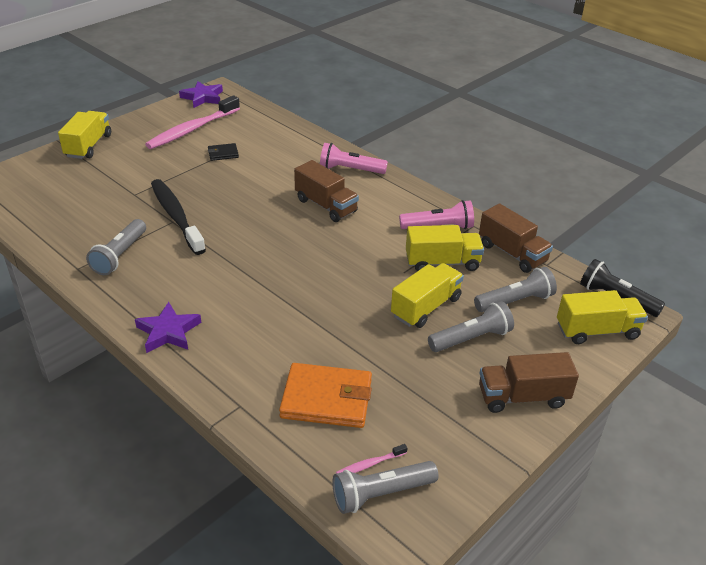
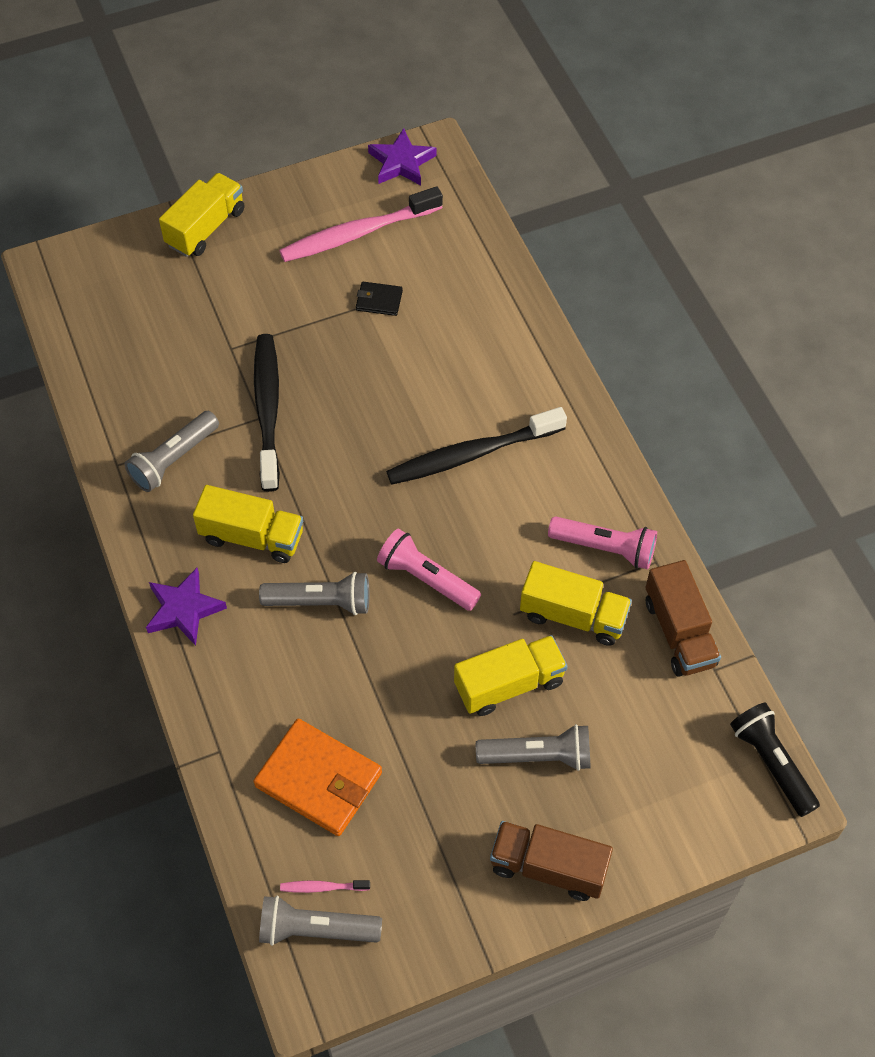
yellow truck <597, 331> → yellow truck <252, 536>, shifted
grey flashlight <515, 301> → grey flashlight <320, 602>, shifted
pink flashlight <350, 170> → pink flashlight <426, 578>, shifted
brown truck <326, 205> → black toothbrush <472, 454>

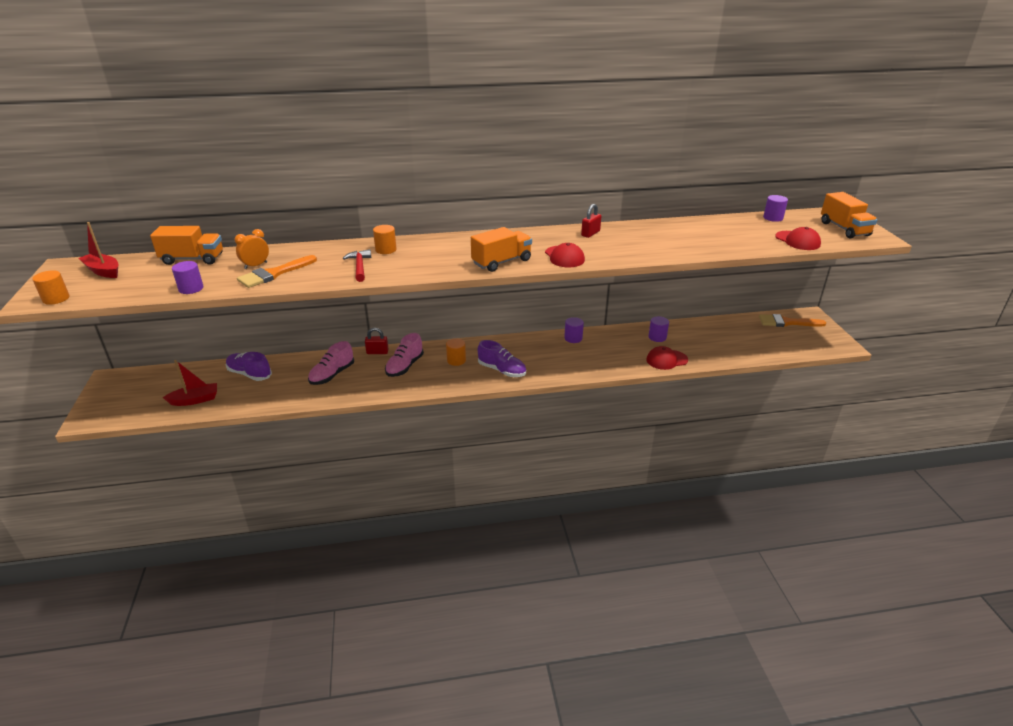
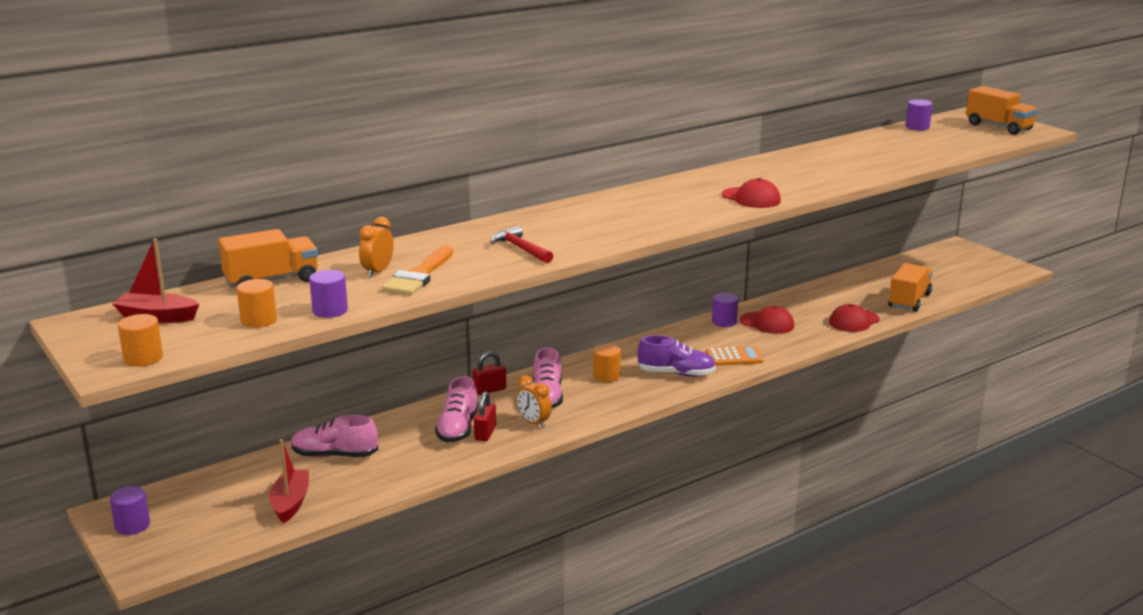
purple cylinder <657, 337> → purple cylinder <132, 526>, shifted
orange cylinder <386, 250> → orange cylinder <258, 320>, shifted
red boat <195, 400> → red boat <290, 503>, 45 degrees counterclockwise
purple shoe <249, 374> → pink shoe <335, 455>
red padlock <590, 233> → red padlock <485, 433>, shifted
- → orange clock <533, 423>
- → orange calculator <734, 357>
red cap <797, 241> → red cap <767, 323>, shifted
orange truck <501, 262> → orange truck <909, 301>, shifted
orange brush <786, 322> → -

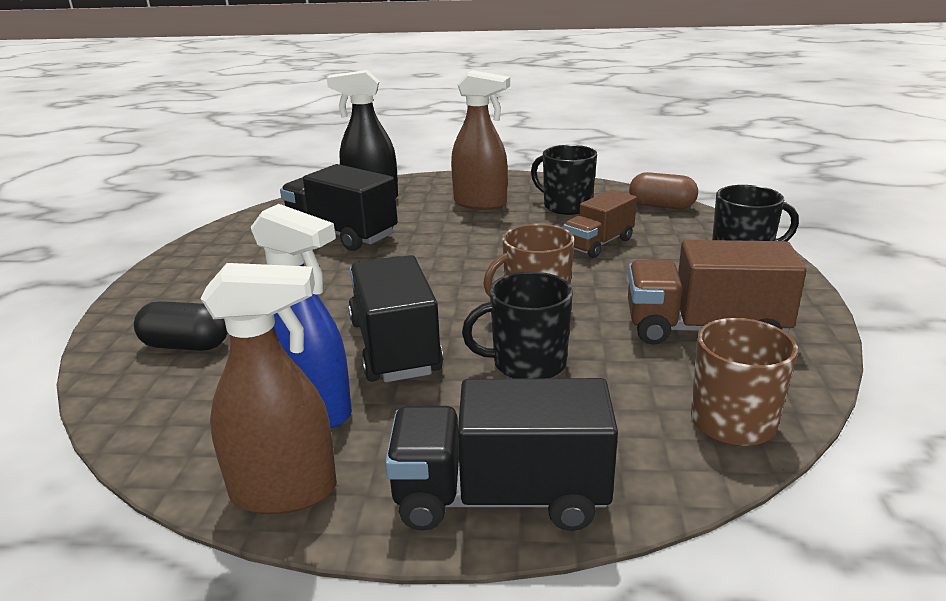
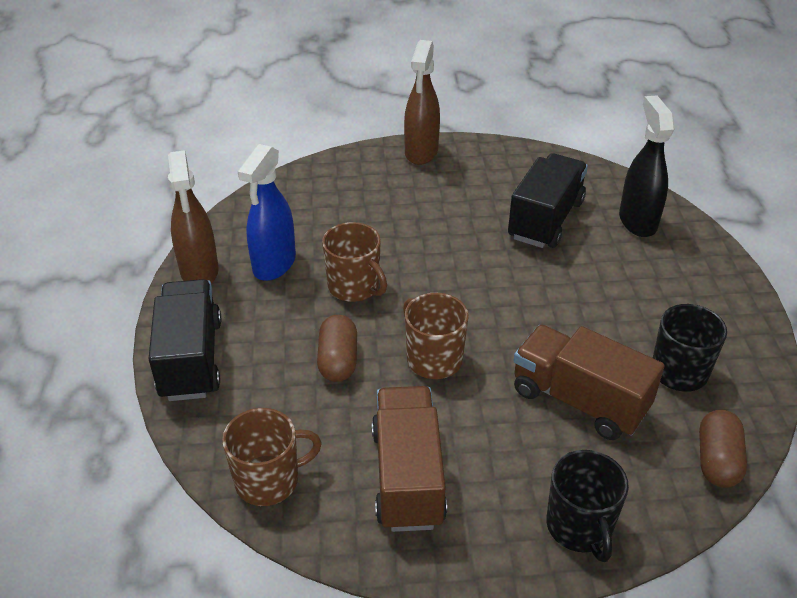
black mug <527, 364> → brown capsule <338, 360>
black truck <395, 347> → brown mug <354, 287>
brown spray bottle <480, 203> → brown spray bottle <421, 152>, shifted
brown truck <598, 244> → brown truck <579, 400>, x1.54
black capsule <186, 345> → -

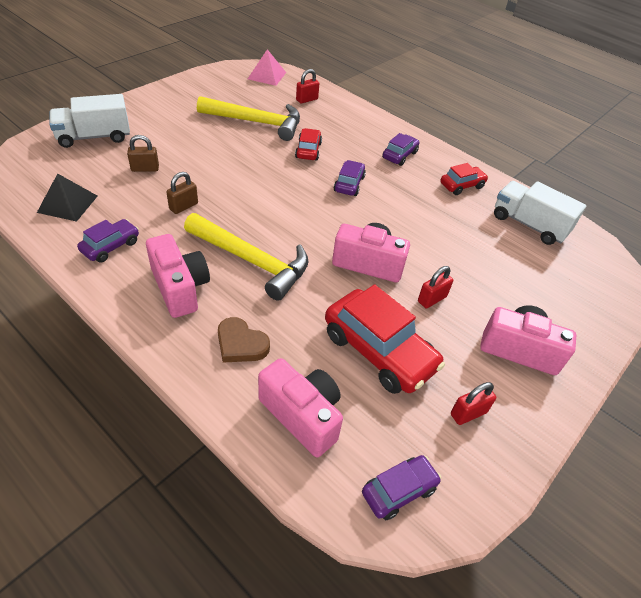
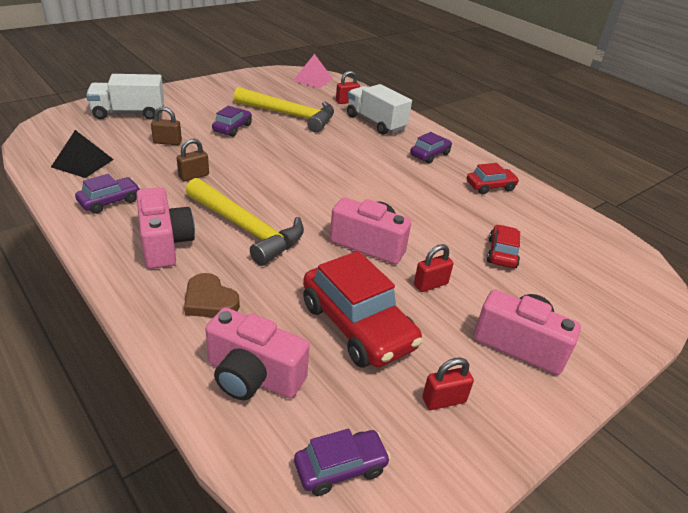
pink camera <302, 415> → pink camera <253, 376>, 150 degrees clockwise
purple car <349, 184> → purple car <232, 128>, shifted
white truck <529, 225> → white truck <375, 123>, shifted
red car <308, 150> → red car <502, 253>, shifted

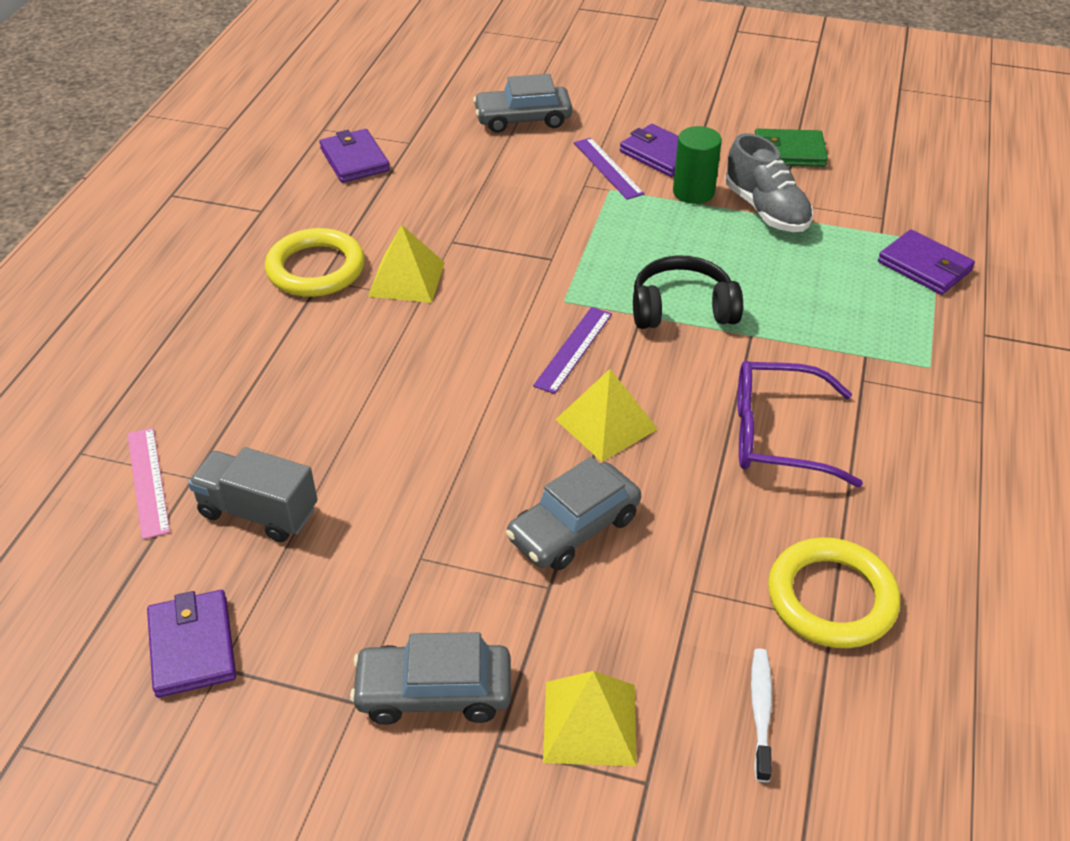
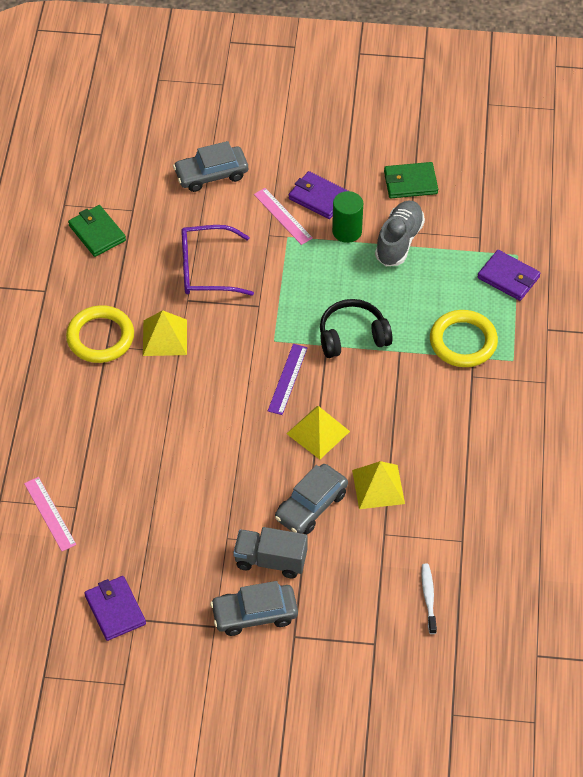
purple wallet <354, 160> → green wallet <97, 233>
purple glasses <777, 435> → purple glasses <206, 269>, shifted
grey truck <258, 512> → grey truck <270, 561>, shifted
purple ruler <608, 168> → pink ruler <283, 216>
yellow pyramid <590, 723> → yellow pyramid <378, 487>, shifted
grey shoe <766, 210> → grey shoe <399, 241>, 120 degrees counterclockwise
yellow ring <831, 598> → yellow ring <463, 342>, shifted

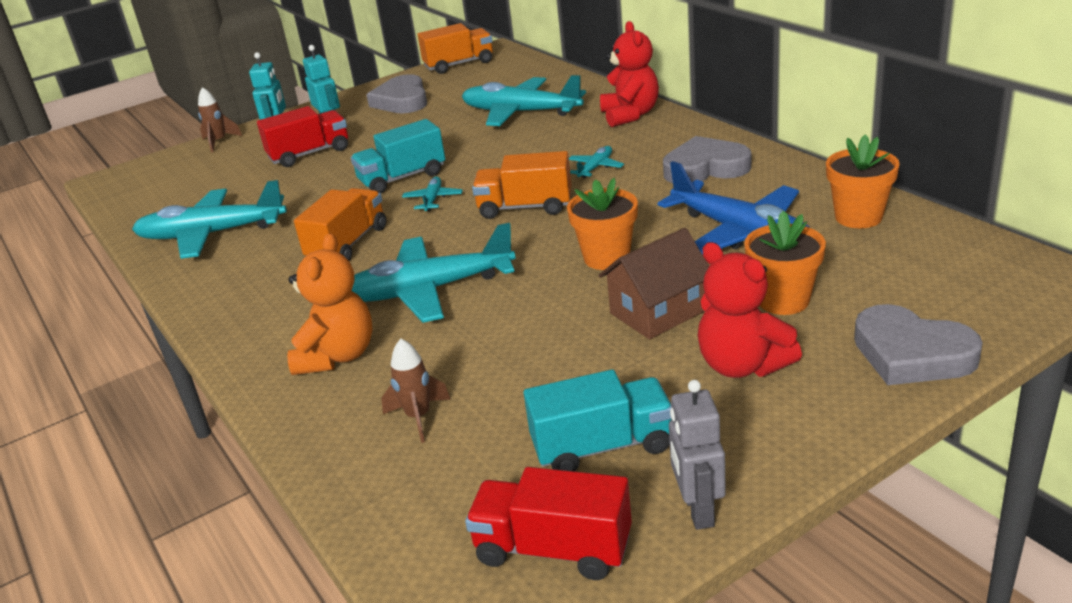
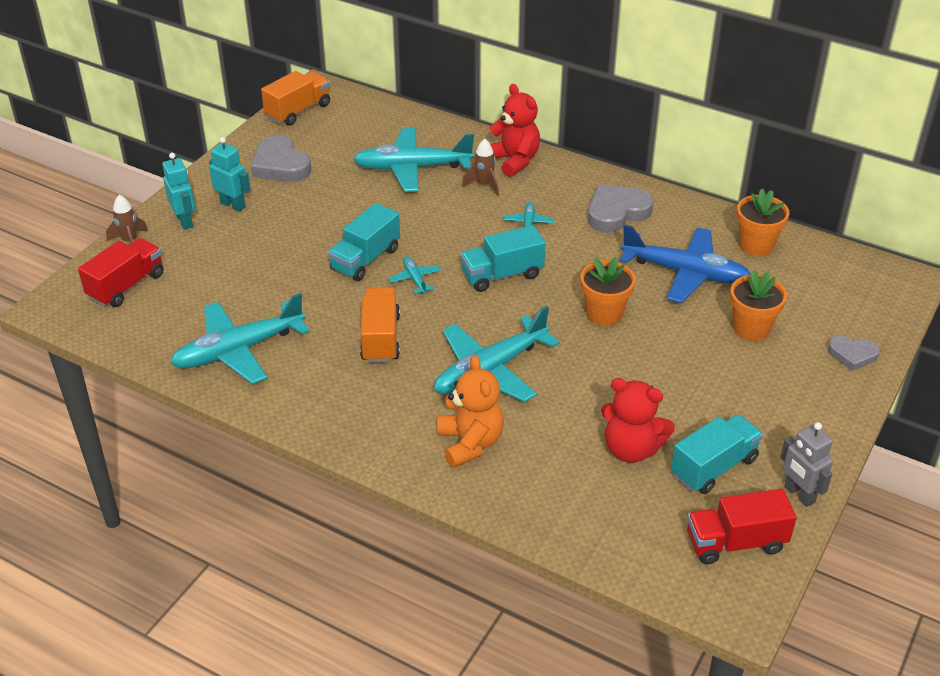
red truck <309, 154> → red truck <126, 286>, shifted
orange truck <525, 207> → turquoise truck <502, 275>
brown rocket <418, 417> → brown rocket <484, 185>, shifted
red teddy bear <742, 365> → red teddy bear <631, 449>, shifted
grey heart <911, 354> → grey heart <852, 355>, x0.61
brown house <657, 312> → -

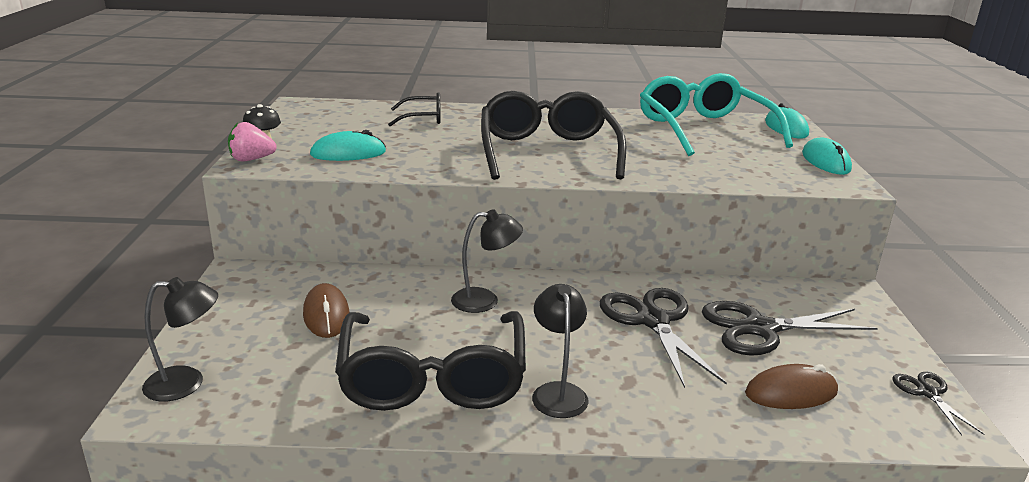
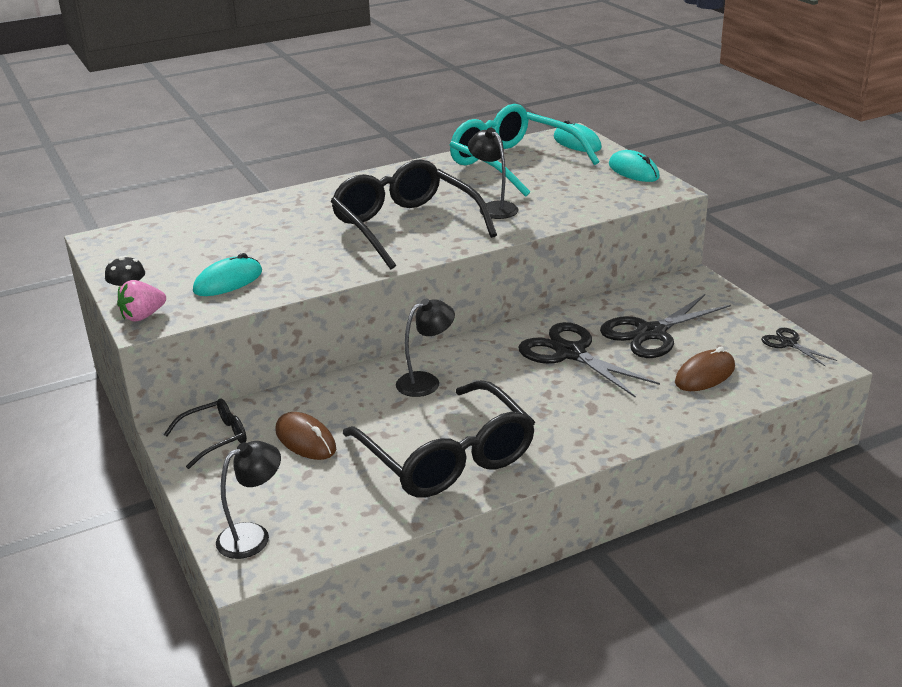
black glasses <423, 118> → black glasses <216, 438>, shifted
black lamp <558, 392> → black lamp <493, 208>, shifted

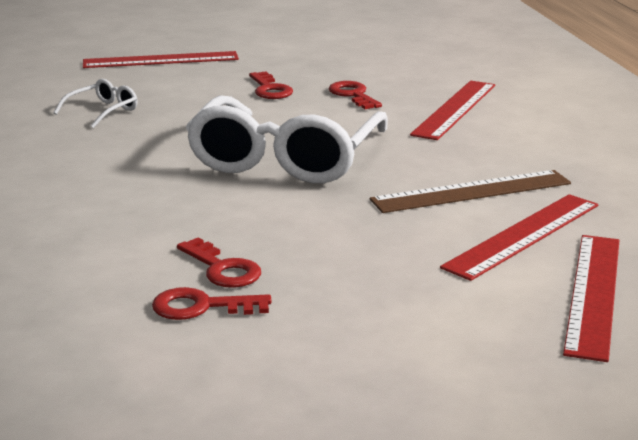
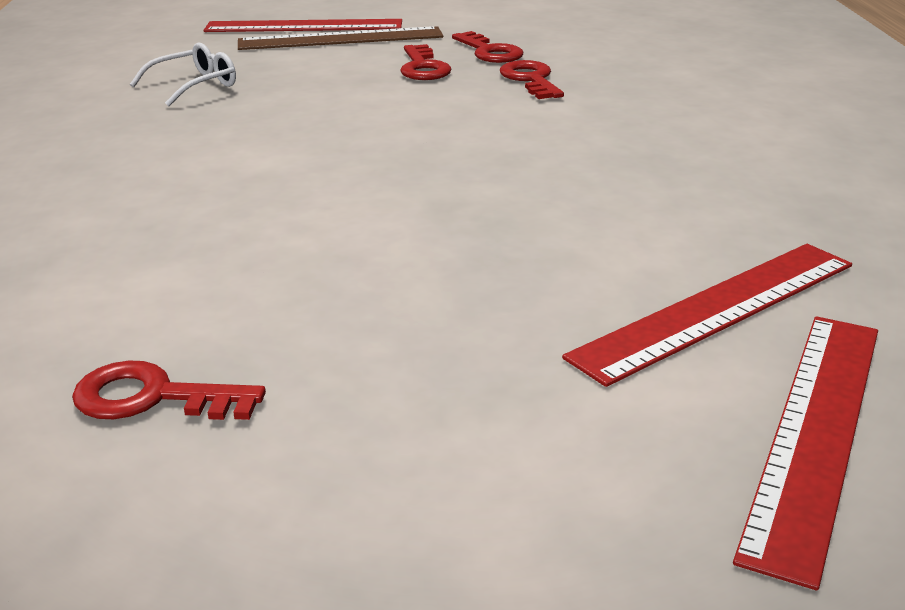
brown ruler <471, 192> → brown ruler <340, 39>, shifted
red key <222, 269> → red key <489, 52>, shifted
white glasses <286, 158> → -
red ruler <454, 109> → -

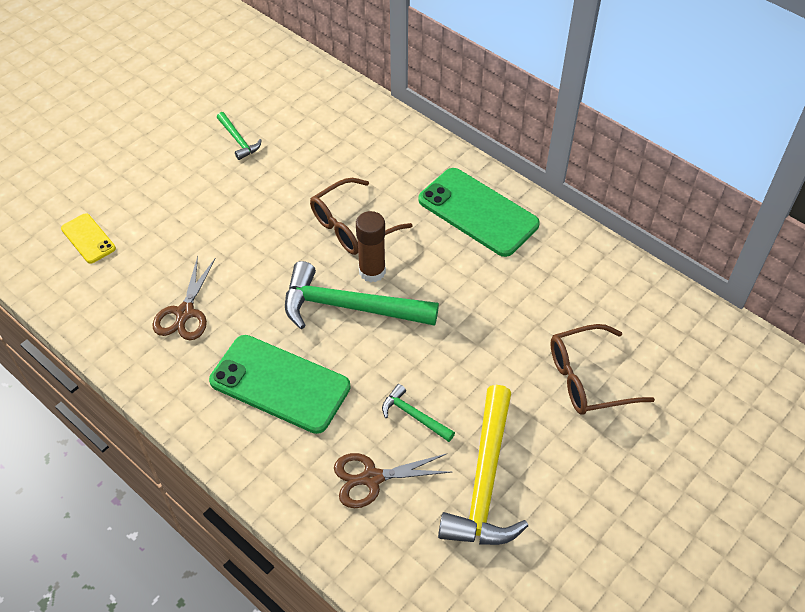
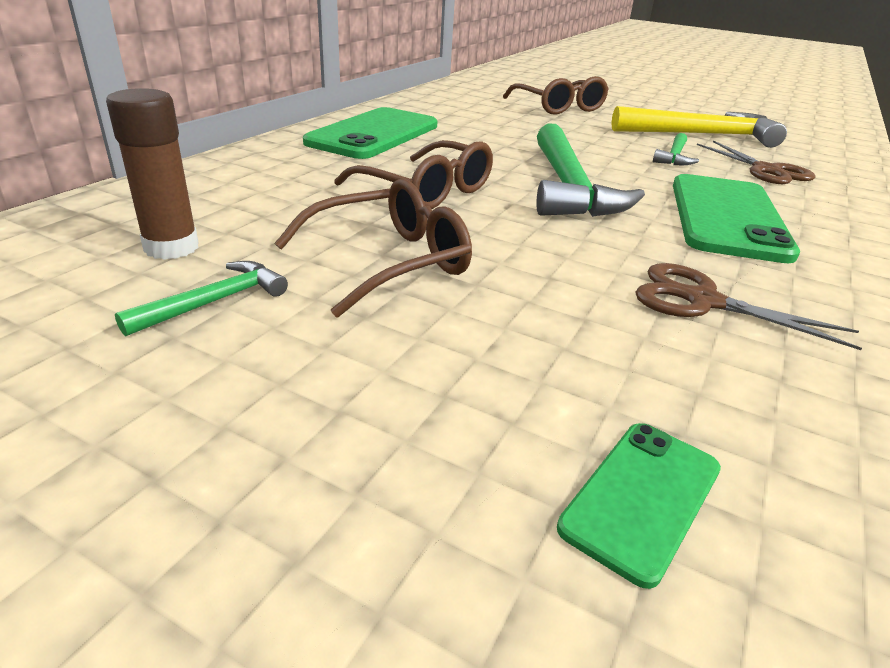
brown glue stick <372, 271> → brown glue stick <171, 247>, shifted
- → brown glasses <389, 262>
yellow phone <88, 238> → green phone <642, 497>
brown scissors <185, 313> → brown scissors <703, 301>, 150 degrees counterclockwise

